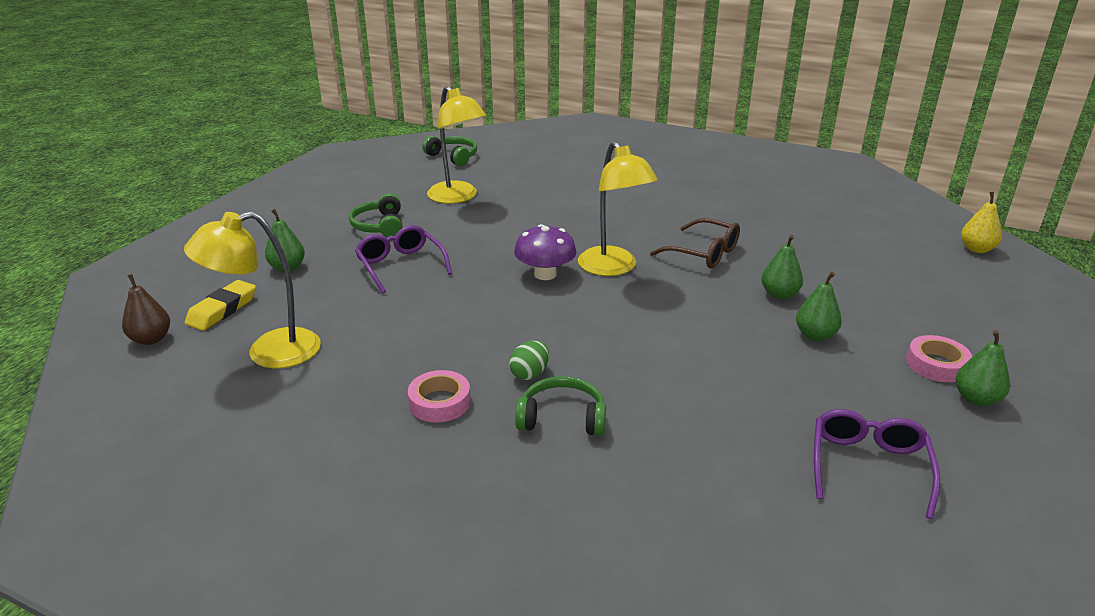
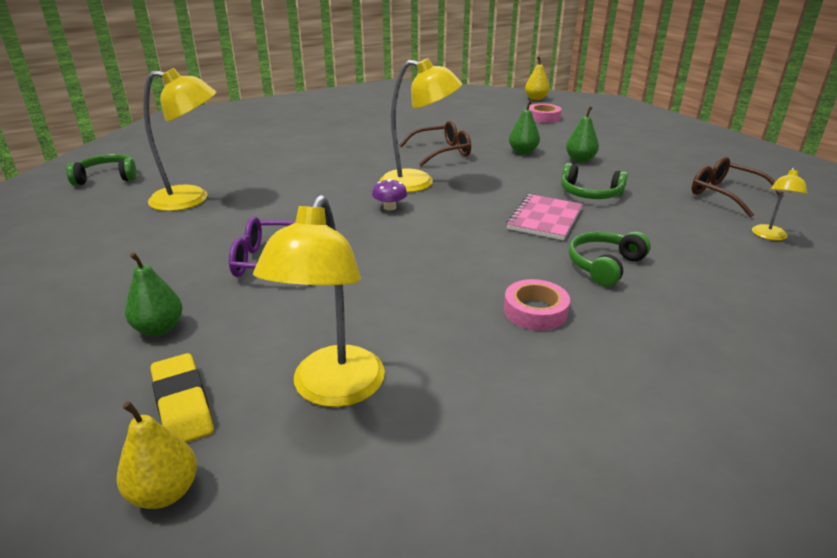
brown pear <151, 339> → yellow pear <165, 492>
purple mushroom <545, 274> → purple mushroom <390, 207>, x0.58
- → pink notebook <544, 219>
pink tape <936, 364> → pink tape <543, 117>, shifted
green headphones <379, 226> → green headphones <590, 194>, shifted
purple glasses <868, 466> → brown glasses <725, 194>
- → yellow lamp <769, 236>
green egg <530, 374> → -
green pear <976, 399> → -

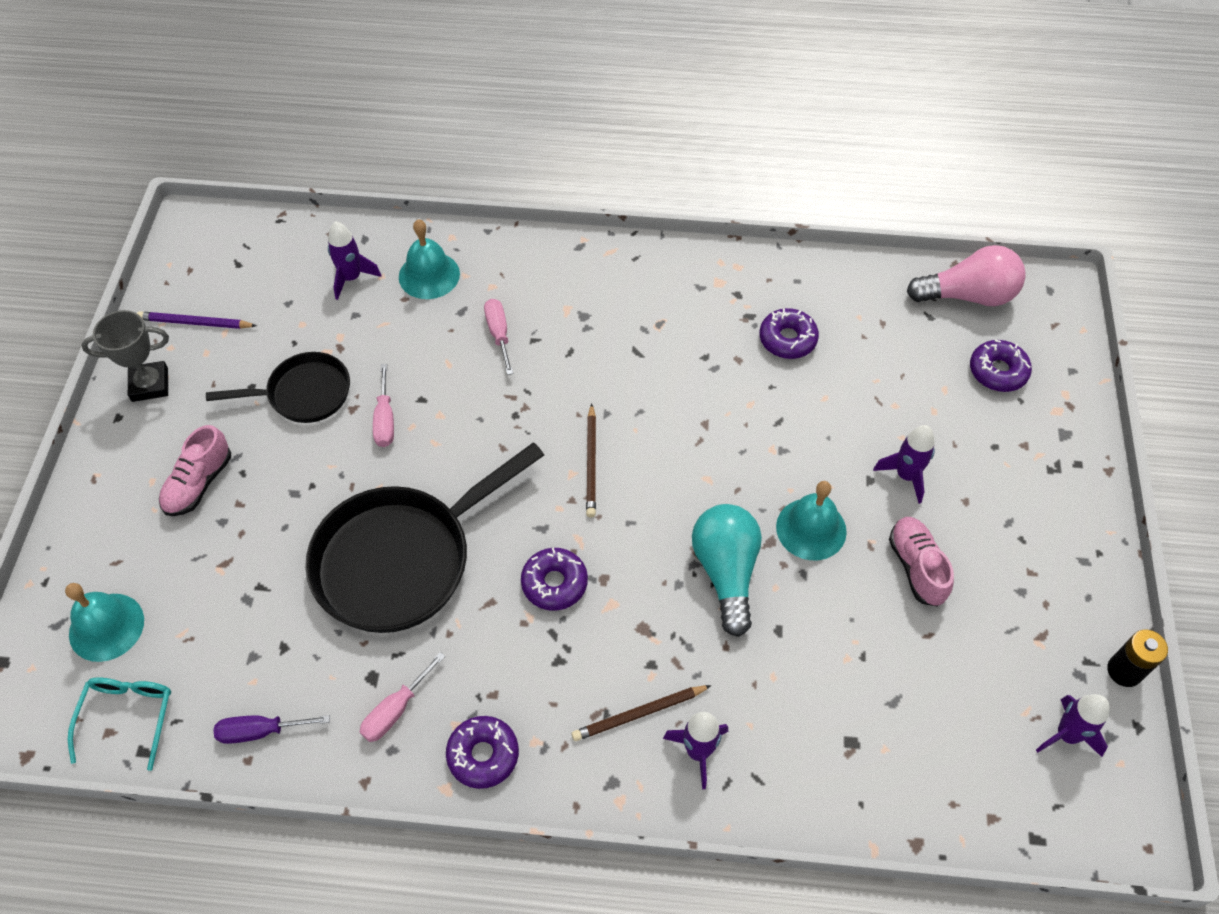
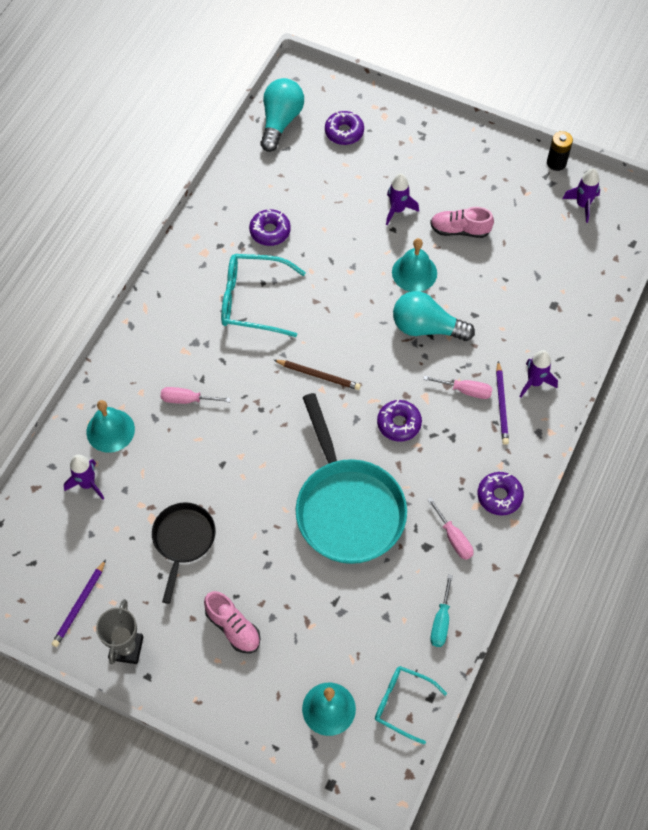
- → turquoise glasses <253, 301>
pink light bulb <968, 295> → turquoise light bulb <280, 121>
black pan <402, 560> → turquoise pan <347, 508>
pink screwdriver <385, 420> → pink screwdriver <466, 391>, shifted
purple screwdriver <260, 731> → turquoise screwdriver <441, 621>
brown pencil <639, 714> → purple pencil <502, 405>

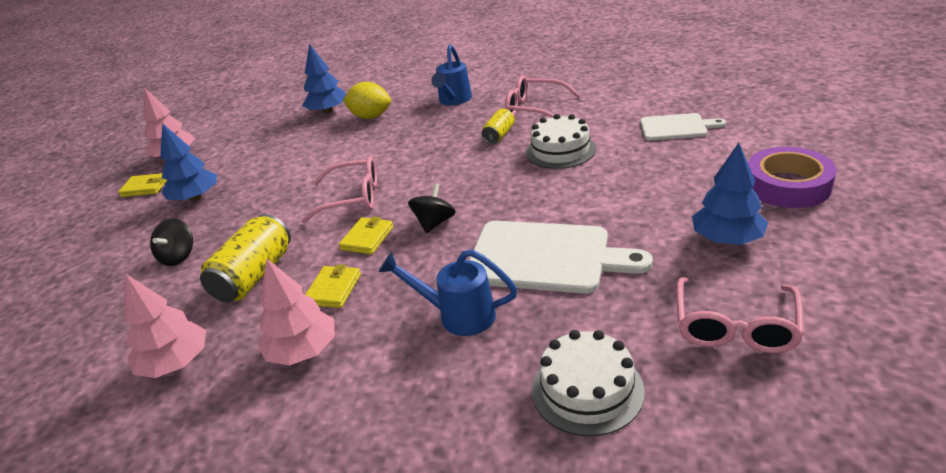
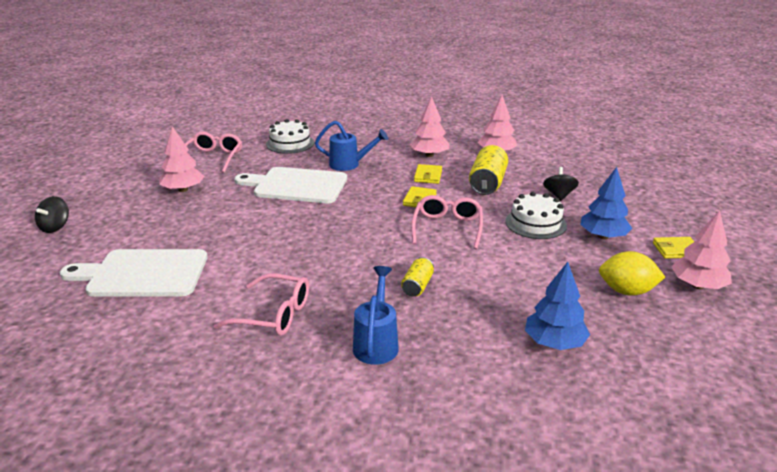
black spinning top <434, 223> → black spinning top <55, 227>, shifted
white cutting board <676, 127> → white cutting board <143, 273>, x1.74
blue tree <727, 239> → pink tree <183, 190>
yellow can <499, 135> → yellow can <417, 286>, shifted
pink glasses <353, 198> → pink glasses <447, 227>, 105 degrees clockwise
white cake <560, 150> → white cake <535, 223>, shifted
yellow lemon <371, 116> → yellow lemon <626, 291>, shifted
purple tape <787, 185> → -

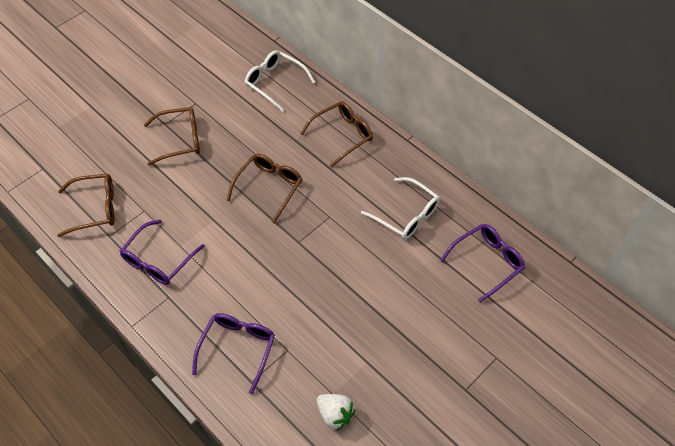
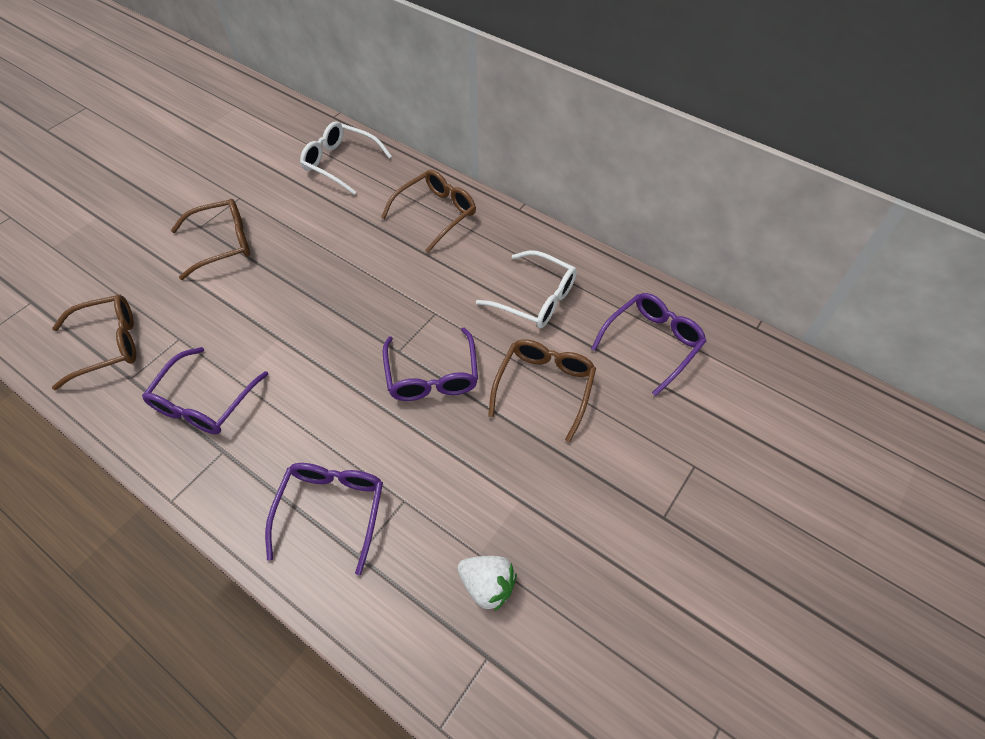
- → purple glasses <432, 376>
brown glasses <269, 187> → brown glasses <544, 387>, shifted

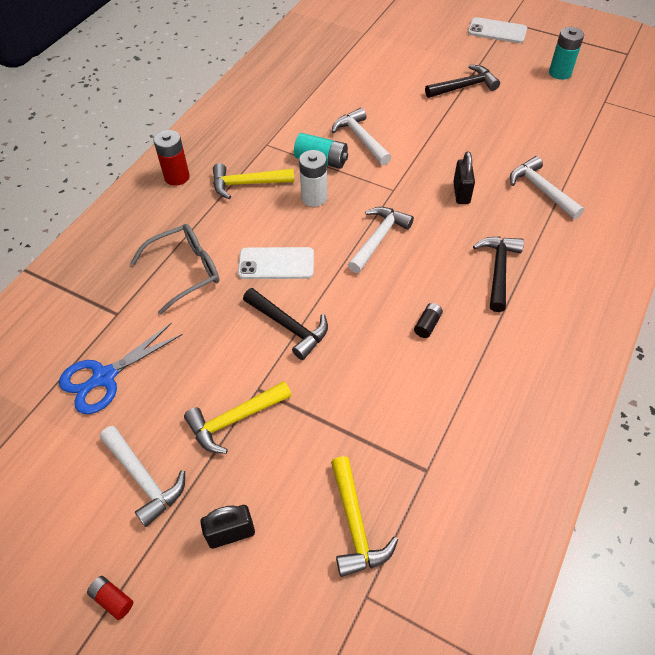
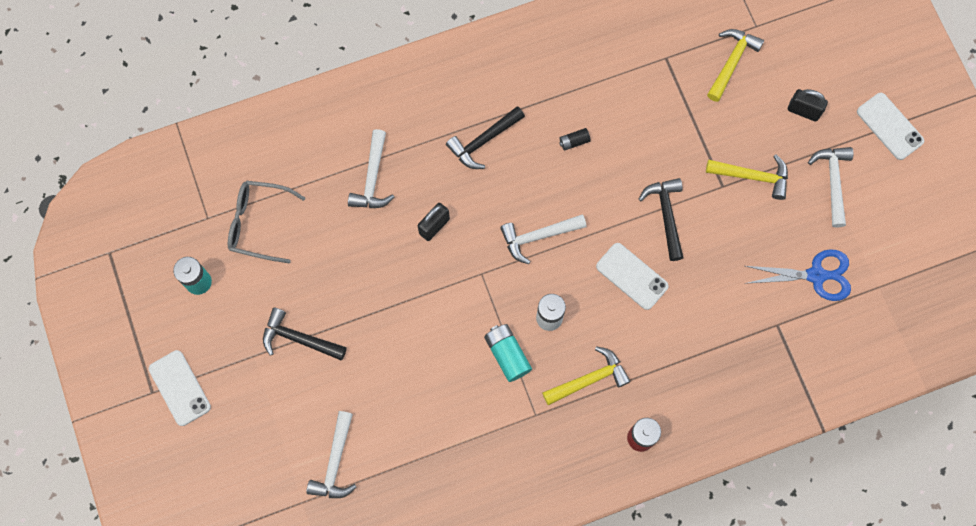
grey glasses <186, 271> → grey glasses <258, 223>, shifted
white hammer <361, 138> → white hammer <335, 463>, shifted
yellow hammer <247, 184> → yellow hammer <589, 379>, 60 degrees counterclockwise
red battery <112, 599> → white phone <889, 126>

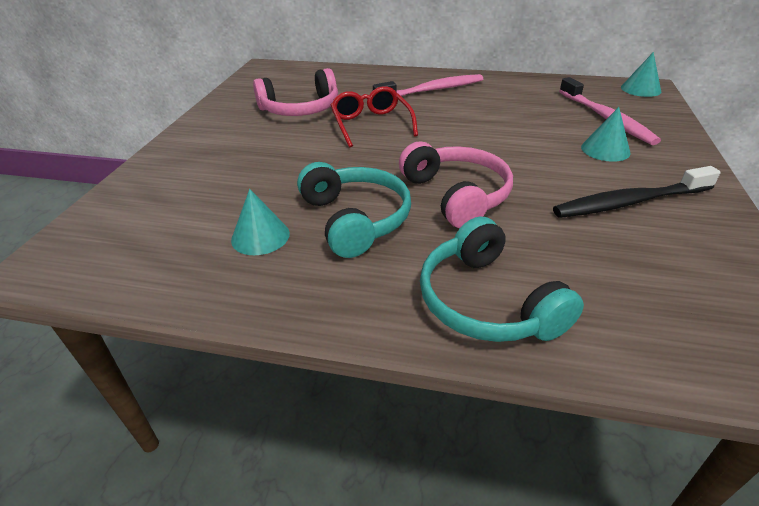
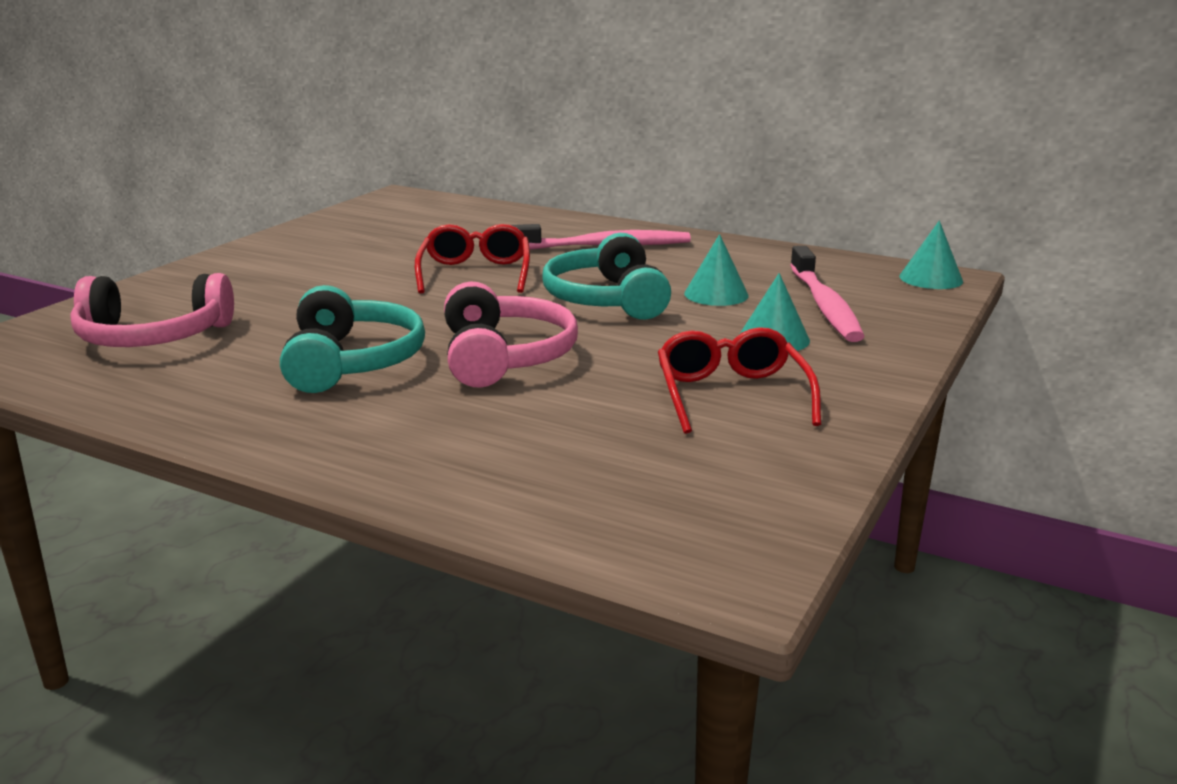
pink headphones <301, 109> → pink headphones <152, 337>, shifted
turquoise headphones <486, 302> → turquoise headphones <606, 299>, shifted
black toothbrush <629, 202> → red glasses <731, 395>
turquoise cone <260, 236> → turquoise cone <716, 294>, shifted

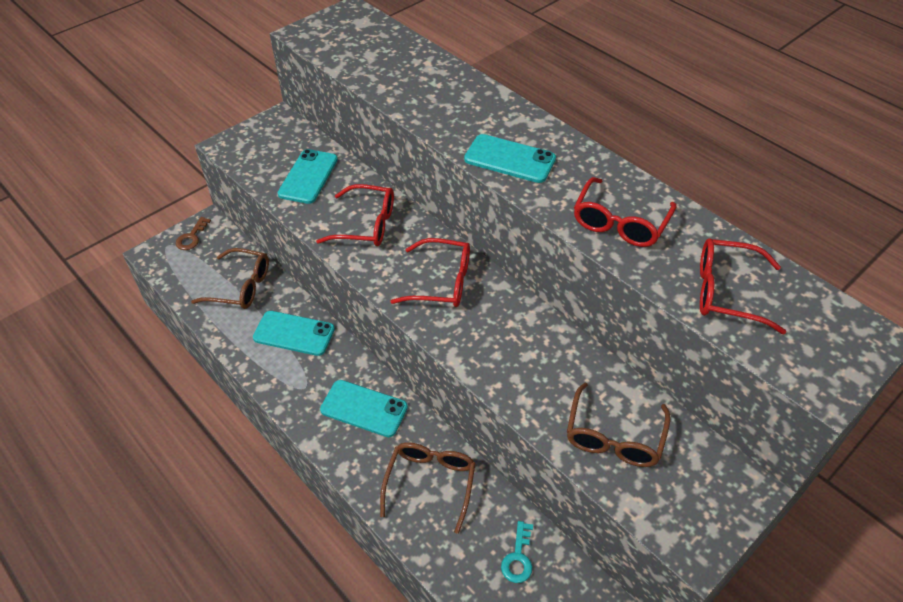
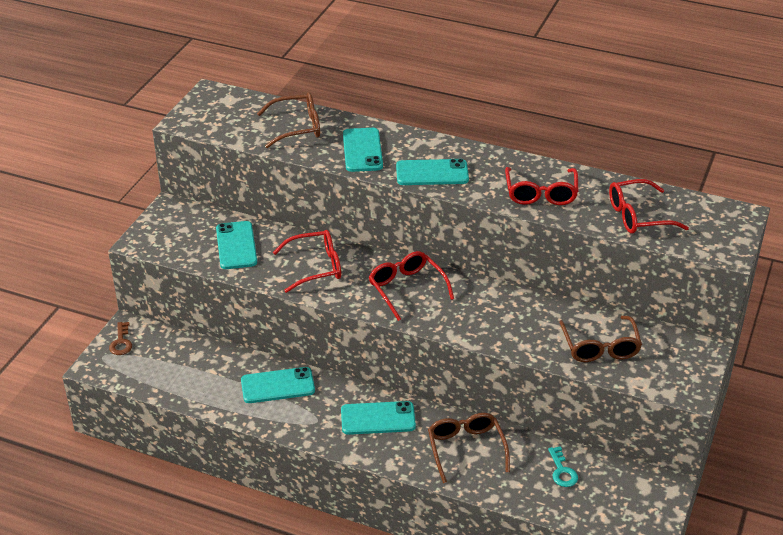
brown glasses <240, 286> → brown glasses <296, 127>, shifted
- → turquoise phone <362, 150>
red glasses <440, 282> → red glasses <407, 289>, 105 degrees counterclockwise

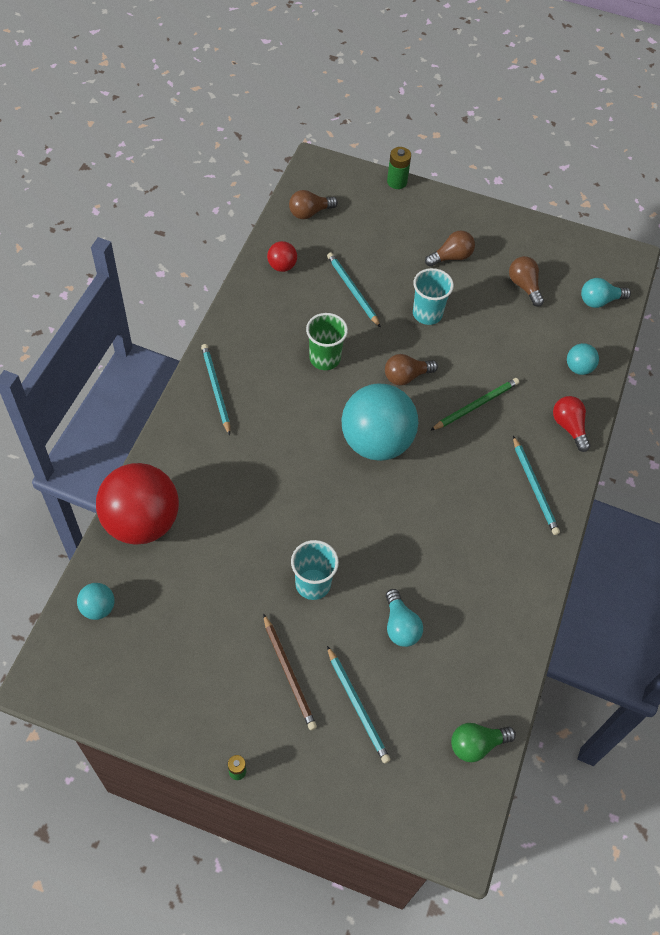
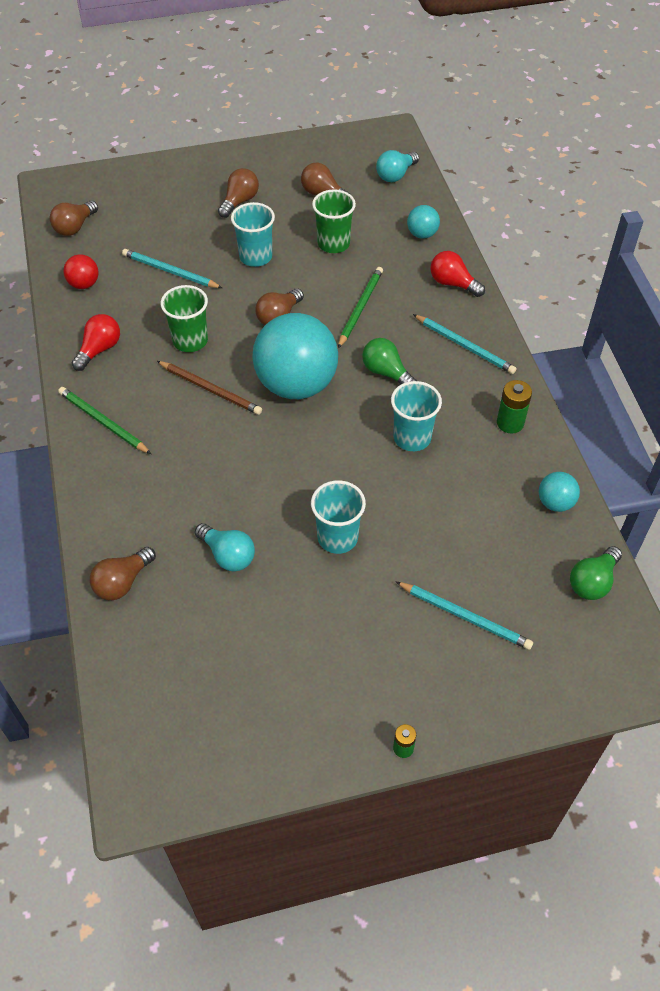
turquoise pencil <216, 389> → green pencil <103, 422>
- → red light bulb <99, 350>
red ball <142, 522> → brown light bulb <123, 582>
brown pencil <289, 674> → brown pencil <210, 389>, shifted
turquoise light bulb <400, 626> → turquoise light bulb <228, 555>, shifted
- → green cup <333, 244>
- → green light bulb <386, 373>
- → turquoise cup <412, 438>
green battery <397, 182> → green battery <510, 423>, shifted
turquoise ball <98, 608> → turquoise ball <555, 503>, shifted

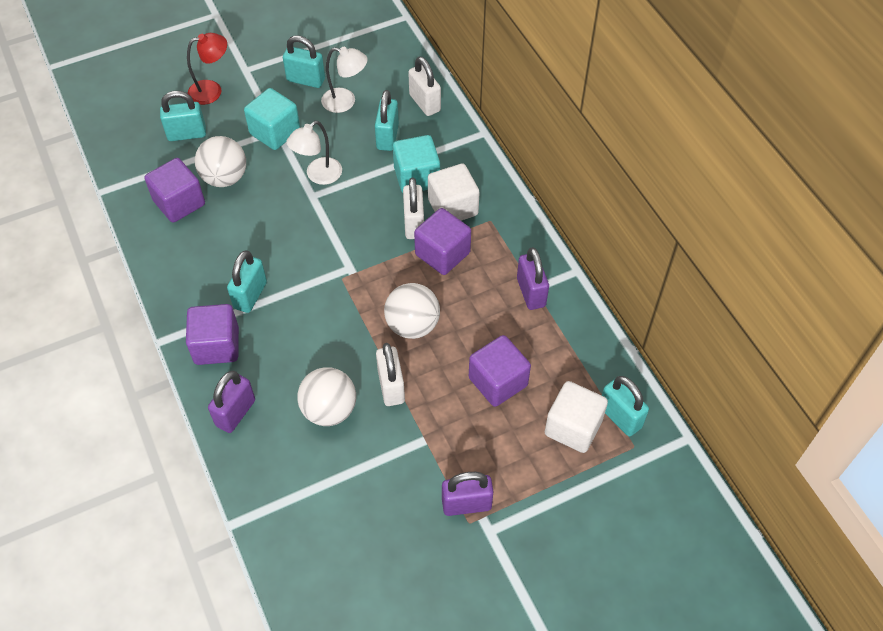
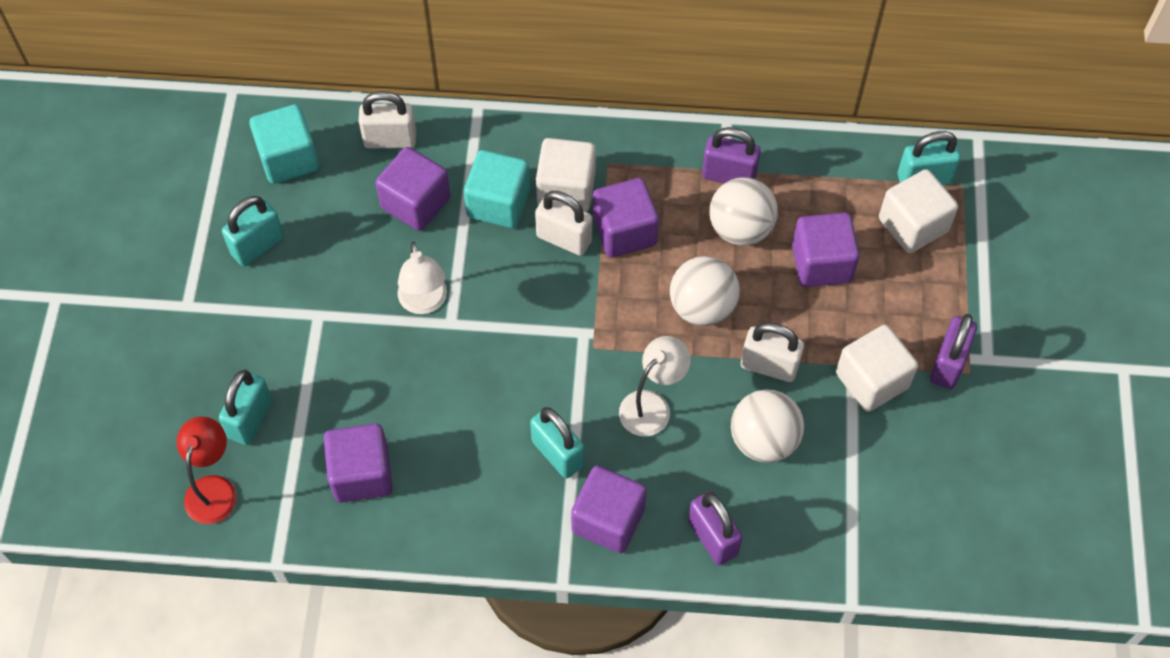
red lamp <212, 90> → red lamp <214, 488>, shifted
turquoise cube <275, 132> → turquoise cube <288, 158>, shifted
turquoise padlock <387, 137> → purple cube <416, 203>
white lamp <345, 102> → white lamp <652, 405>, shifted
white ball <225, 178> → white ball <740, 229>, shifted
- → white cube <871, 380>

